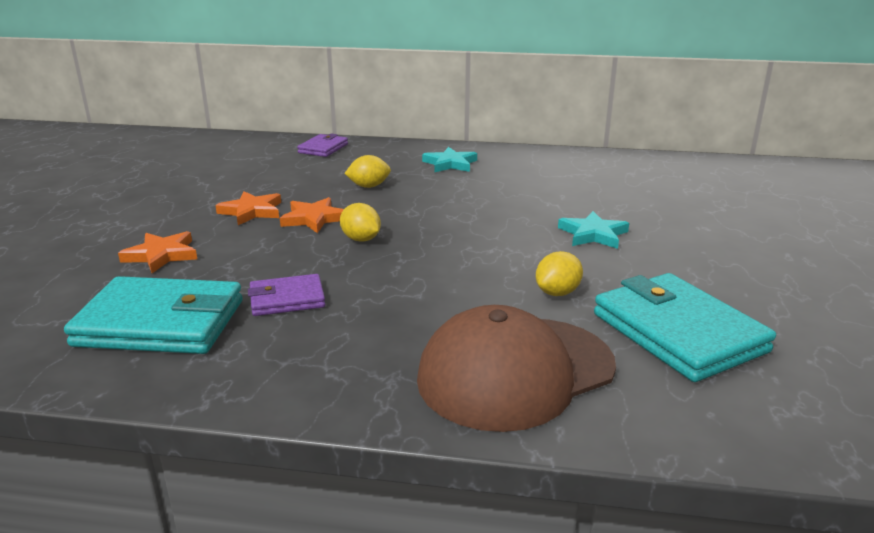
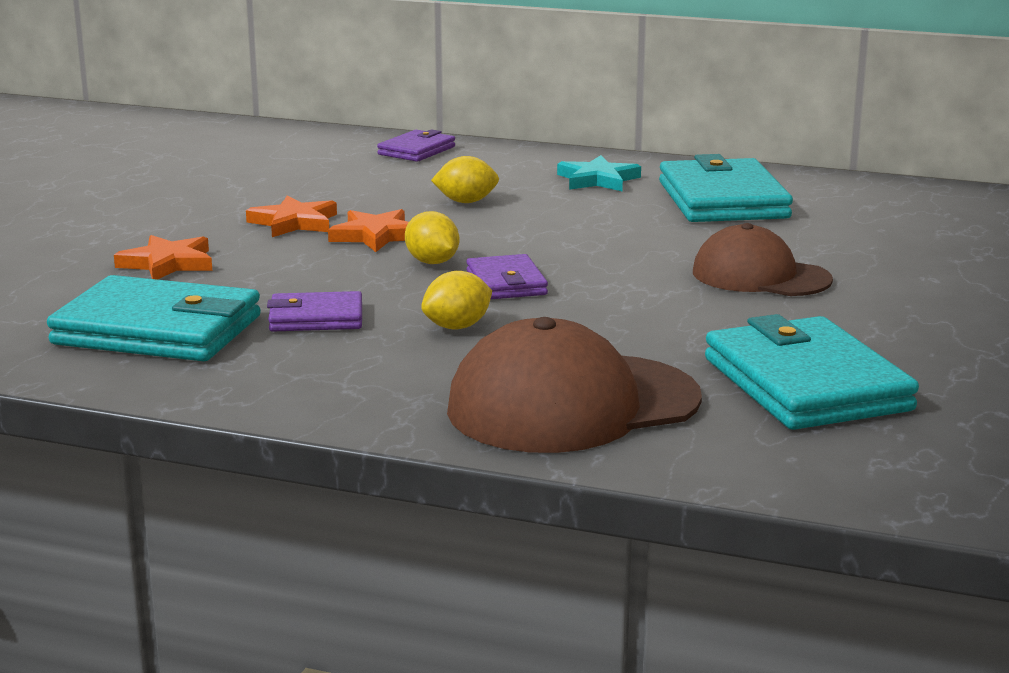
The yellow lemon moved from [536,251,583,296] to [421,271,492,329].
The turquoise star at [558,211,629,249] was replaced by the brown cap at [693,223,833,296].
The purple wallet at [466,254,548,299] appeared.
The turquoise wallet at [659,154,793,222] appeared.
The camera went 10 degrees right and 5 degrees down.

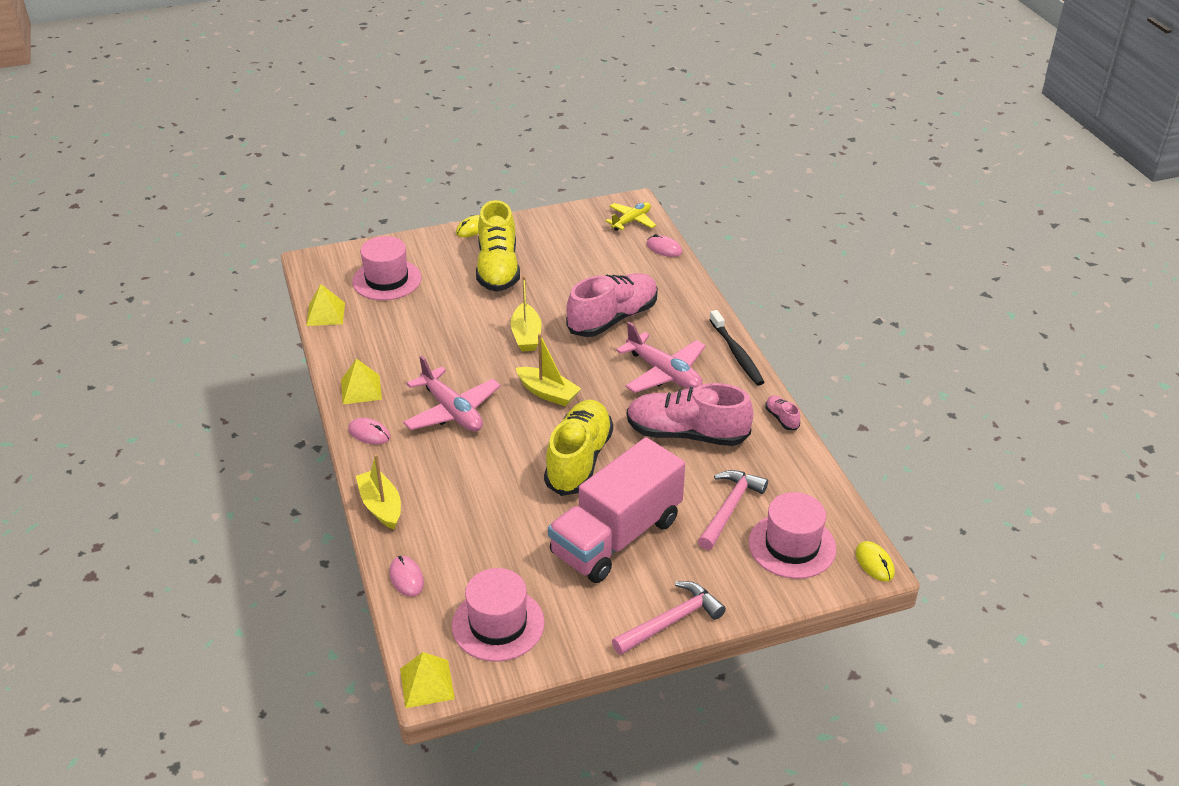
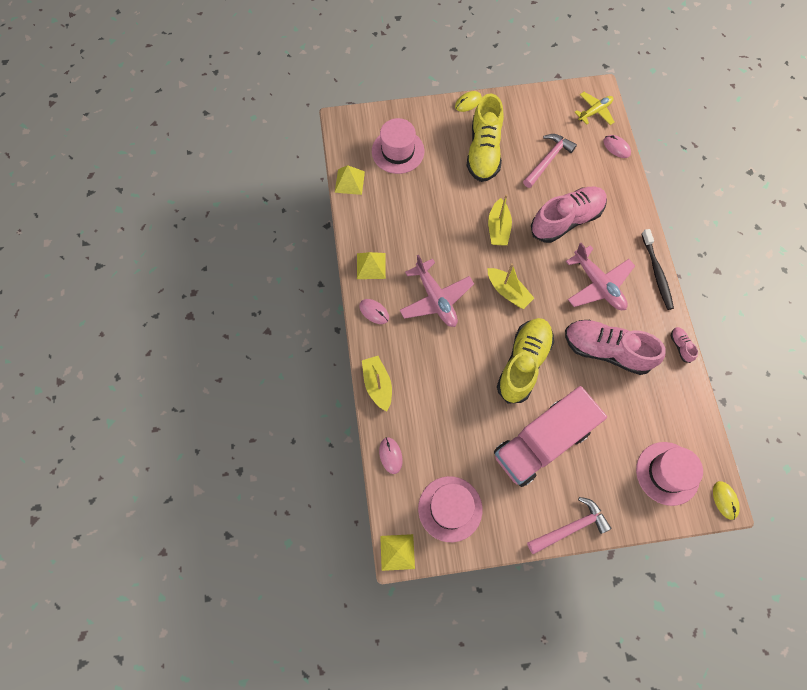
The pink hammer moved from [698,470,768,550] to [523,134,577,188].
The camera went 10 degrees right and 30 degrees up.

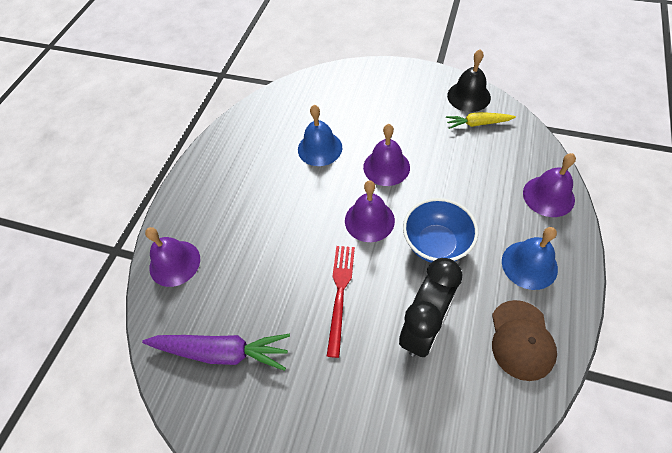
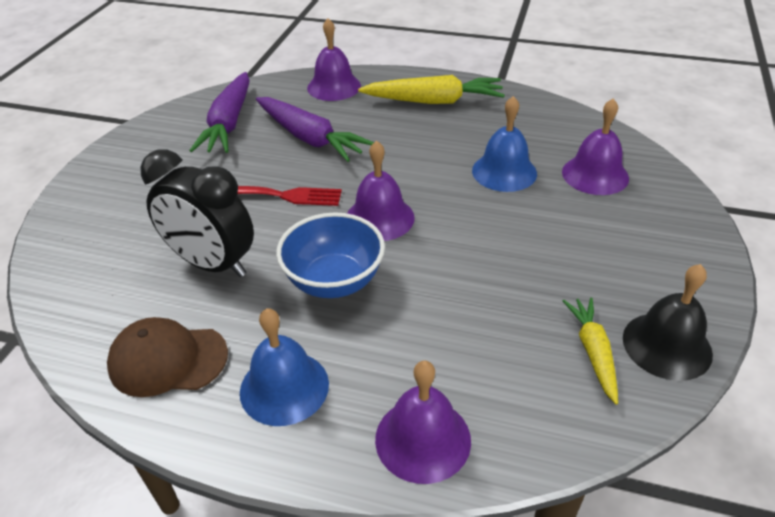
The purple bell moved from [363,124,410,186] to [562,99,629,195].
The purple carrot at [256,97,374,162] appeared.
The yellow carrot at [358,75,505,104] appeared.
The camera went 85 degrees right and 15 degrees down.

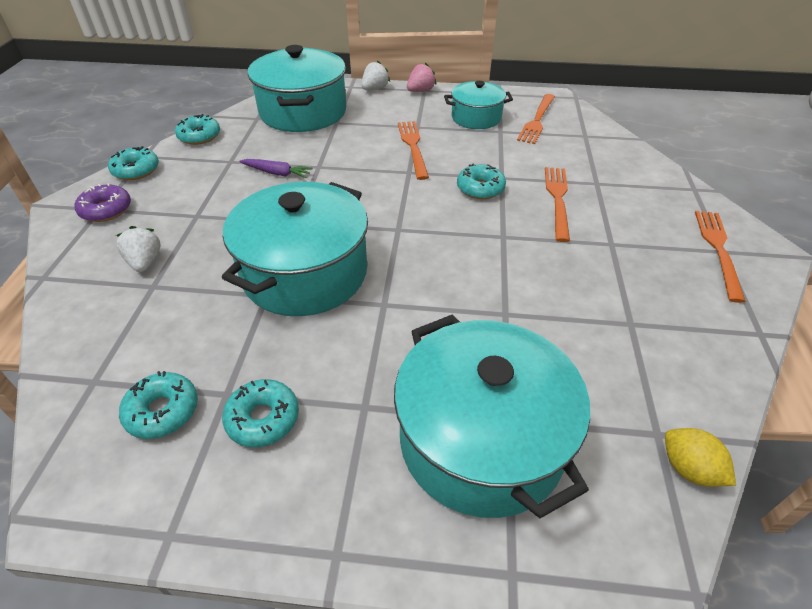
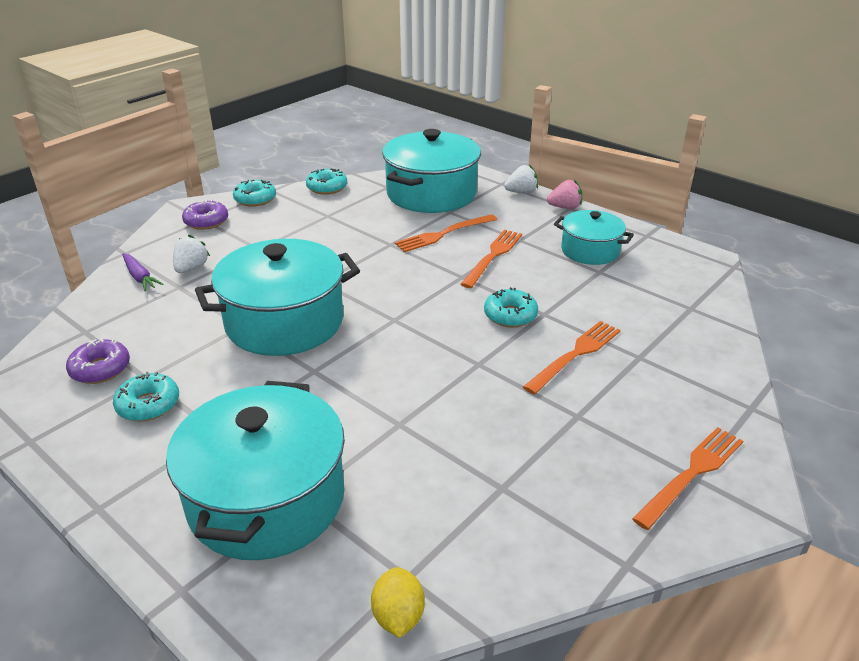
The turquoise donut at [119,371,198,439] became the purple donut at [66,339,130,384].
The purple carrot moved from [239,159,313,178] to [122,253,163,291].
The orange fork moved from [517,94,555,144] to [395,214,497,252].
The camera went 35 degrees right and 10 degrees down.

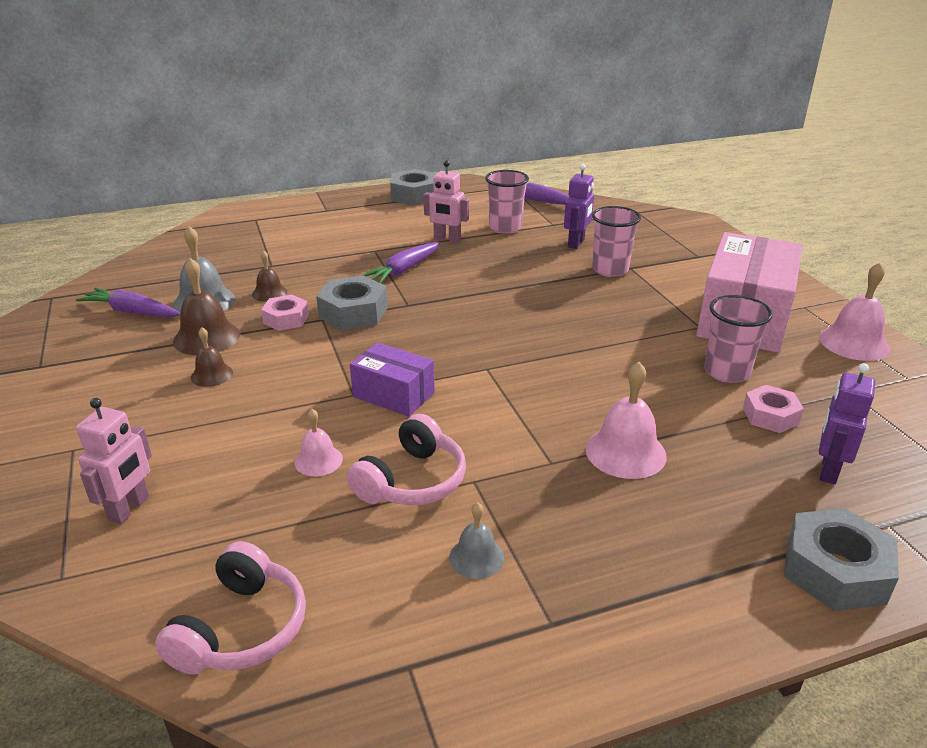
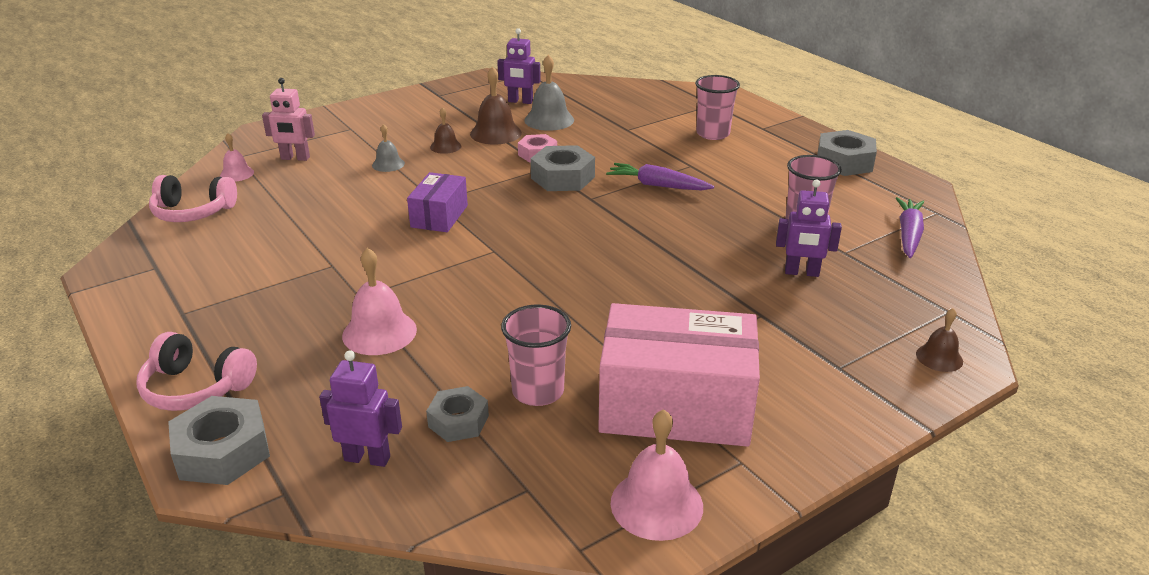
The purple carrot at [76,288,180,318] was replaced by the purple robot at [497,28,541,104].
The brown bell moved from [252,250,287,302] to [916,308,963,372].
The pink bell moved from [295,409,343,476] to [220,133,254,182].
The pink headphones moved from [347,414,466,505] to [136,332,257,411].
The pink robot at [423,160,469,243] disappeared.
The grey bell moved from [449,502,504,579] to [372,124,405,172].
The pink cup moved from [592,206,641,277] to [695,75,740,140].
The pink nut at [743,385,804,433] became the grey nut at [426,386,489,442].
The camera went 75 degrees right and 0 degrees up.

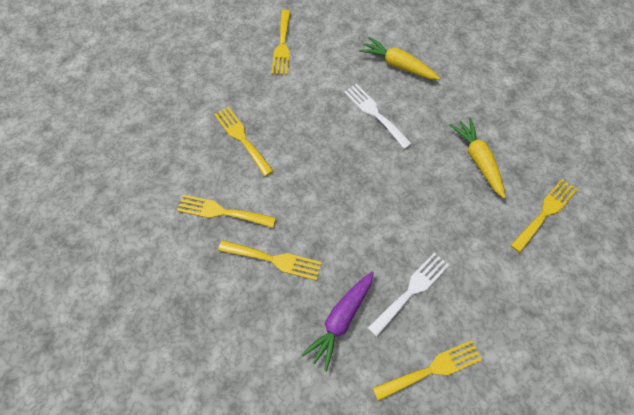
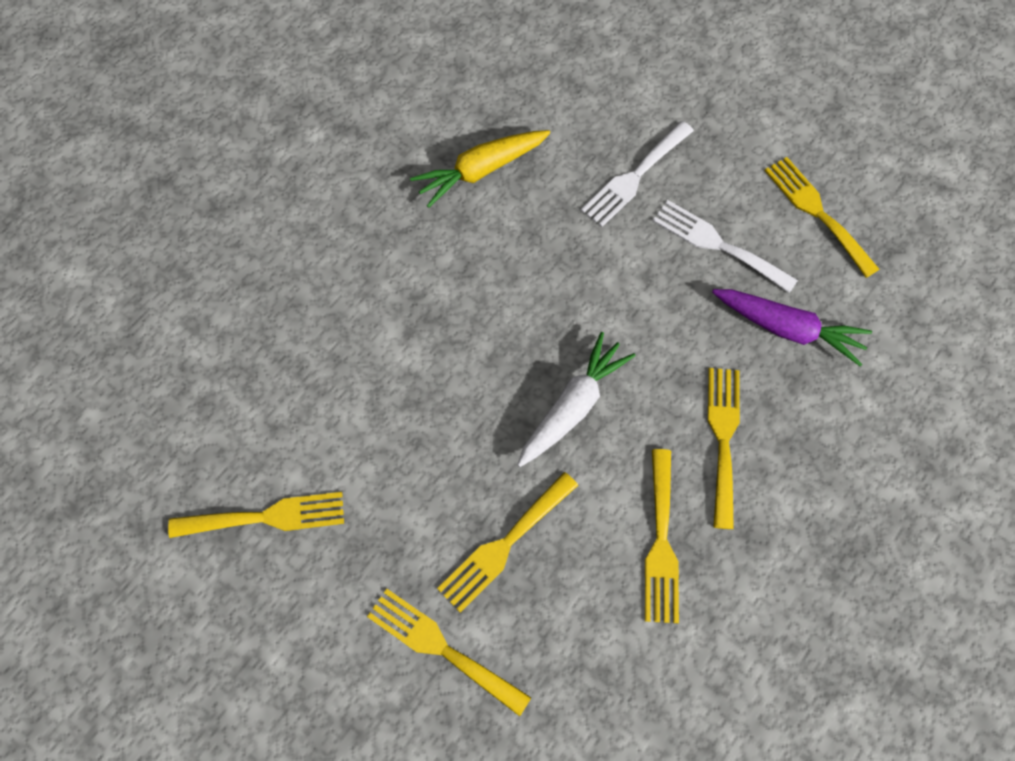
The white fork moved from [344,84,412,149] to [581,121,694,227].
The yellow carrot at [359,37,440,80] disappeared.
The yellow fork moved from [510,179,578,253] to [367,589,531,716].
The white carrot at [517,332,636,467] appeared.
The camera went 100 degrees left and 5 degrees up.

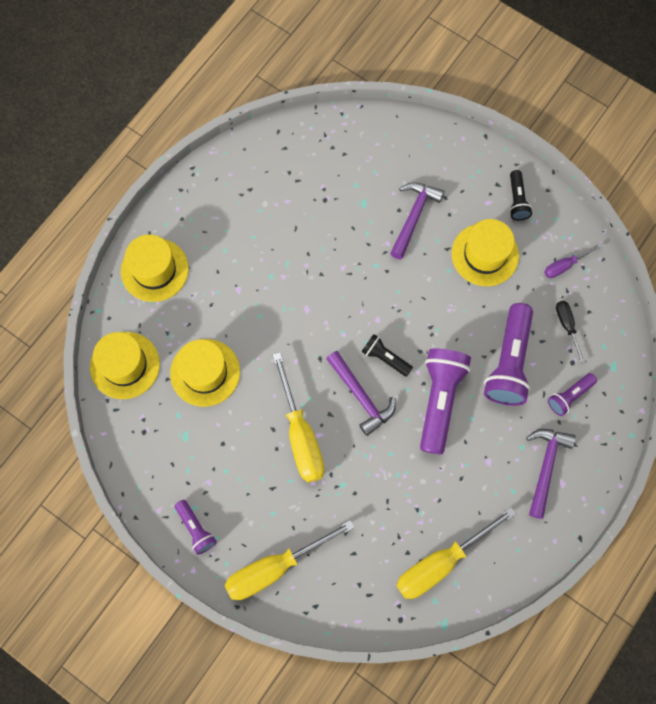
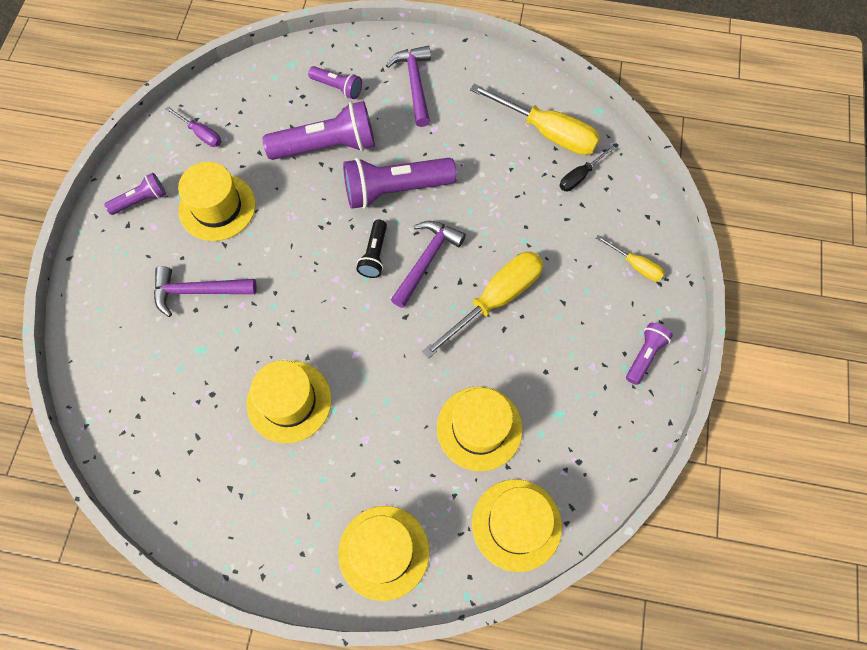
The yellow screwdriver at [225,520,355,600] changed to 0.51 times the size.
The black flashlight at [509,170,532,220] became the purple flashlight at [104,173,166,215].
The purple hammer at [526,429,576,519] turned 90 degrees clockwise.
The black screwdriver moved from [556,301,585,364] to [560,145,615,191].
The yellow hat at [247,360,332,443] appeared.
The camera went 115 degrees left and 5 degrees down.

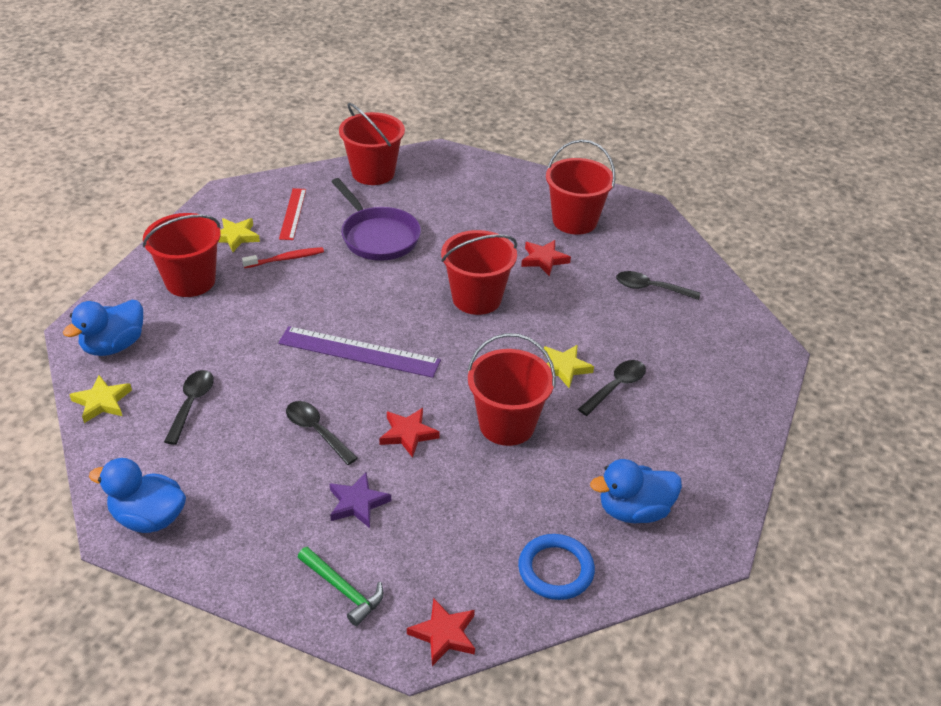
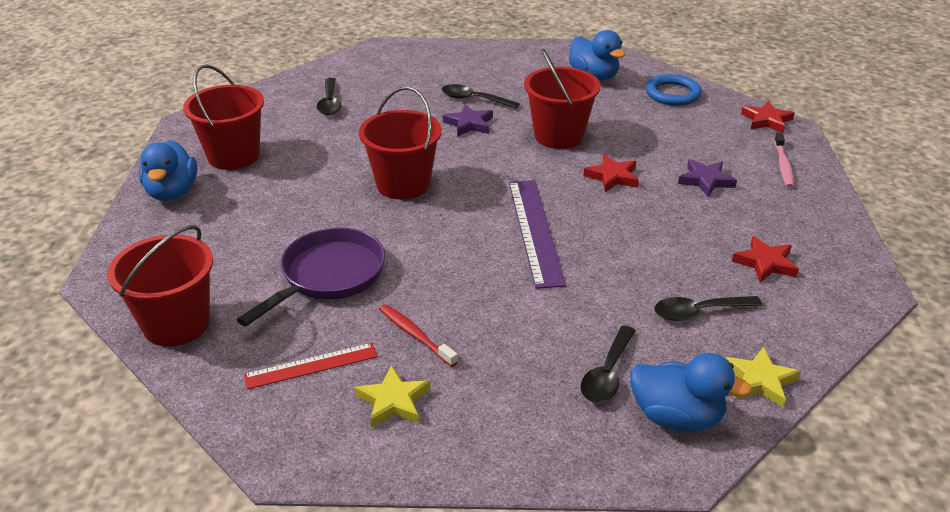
The blue duck moved from [89,458,186,533] to [139,140,197,201].
The red bucket at [143,213,221,297] disappeared.
The black spoon moved from [286,401,358,465] to [581,326,635,403].
The green hammer at [298,547,384,626] was replaced by the pink toothbrush at [774,132,794,188].
The red star moved from [521,240,571,276] to [732,236,799,283].
The yellow star at [544,345,594,388] became the purple star at [443,104,493,137].
The camera went 110 degrees left and 5 degrees down.

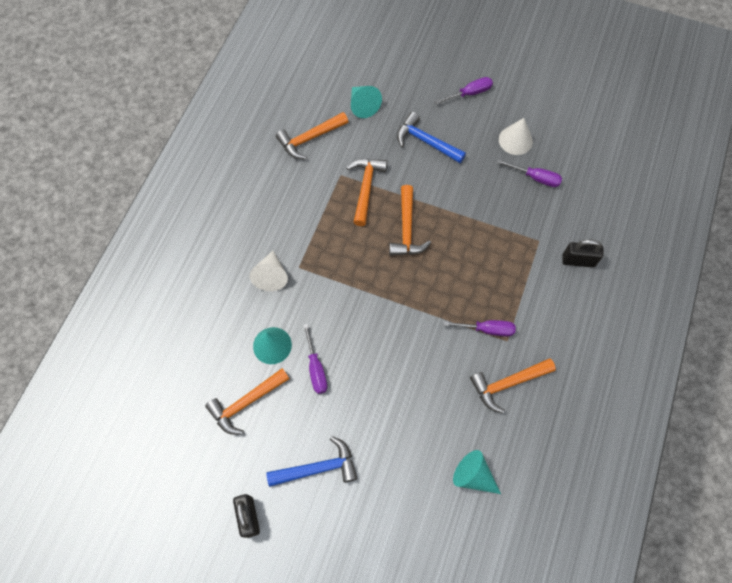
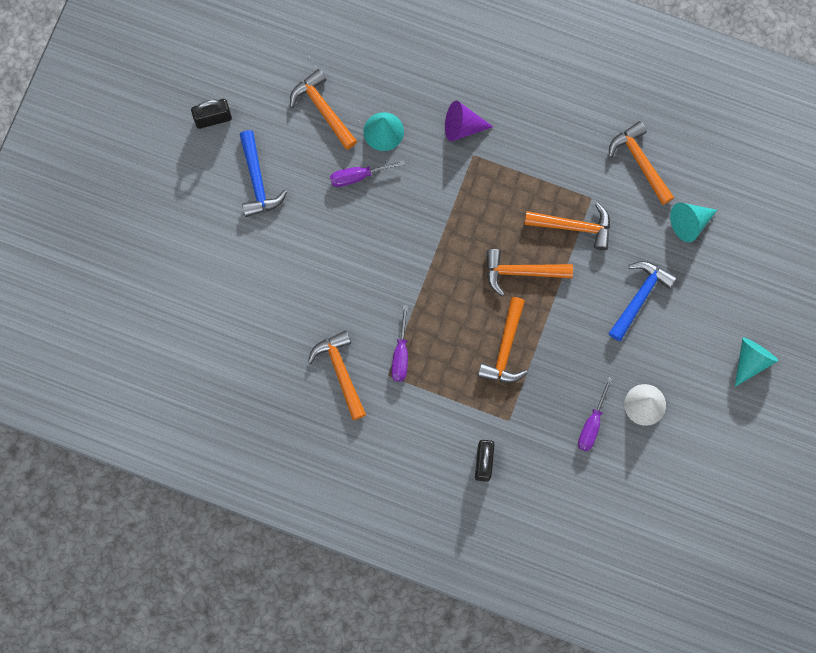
The white cone at [250,251,288,291] became the purple cone at [445,101,493,141].
The purple screwdriver at [435,77,493,104] disappeared.
The turquoise cone moved from [453,450,501,494] to [735,337,778,387].
The orange hammer at [478,297,528,383] appeared.
The camera went 90 degrees right and 10 degrees up.

